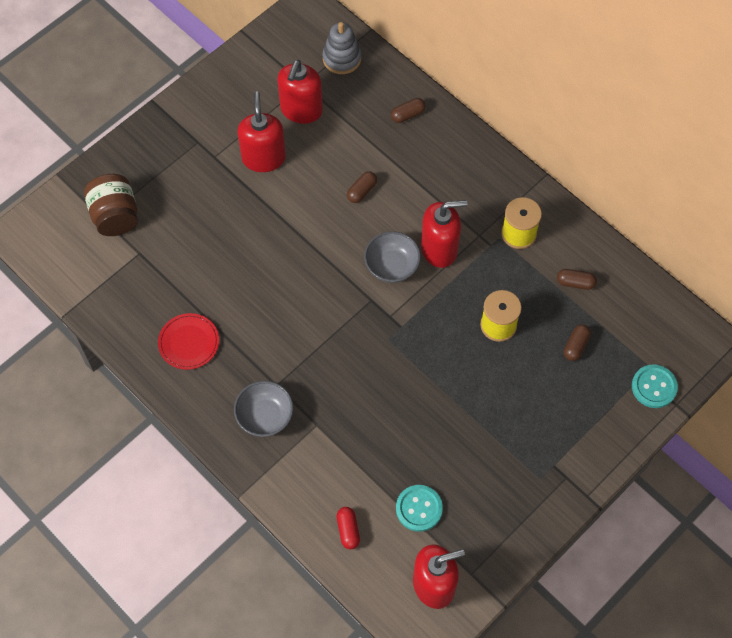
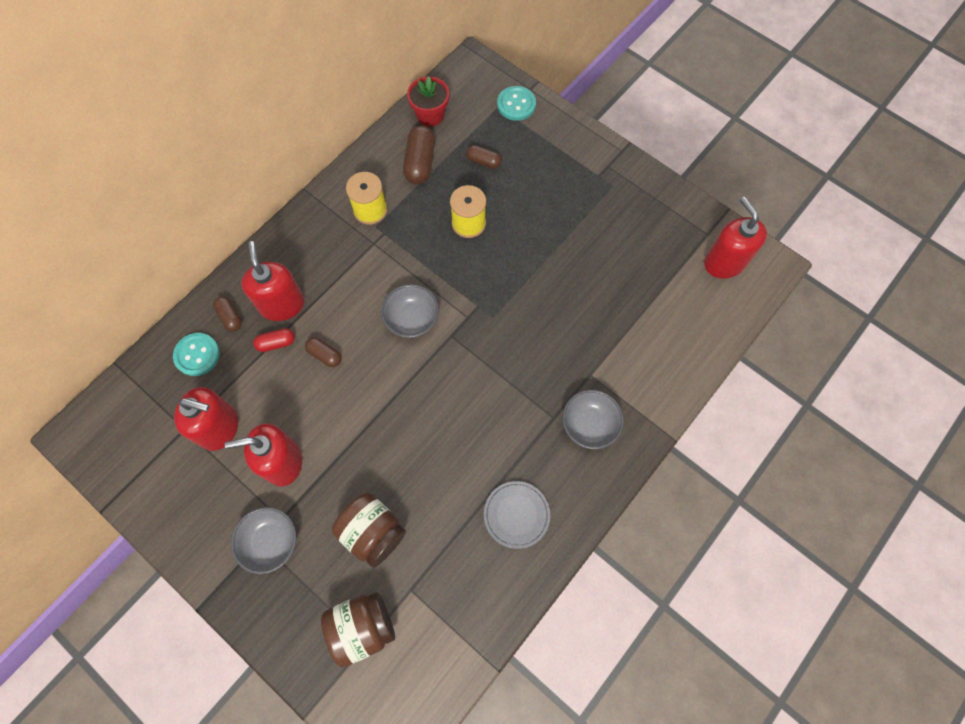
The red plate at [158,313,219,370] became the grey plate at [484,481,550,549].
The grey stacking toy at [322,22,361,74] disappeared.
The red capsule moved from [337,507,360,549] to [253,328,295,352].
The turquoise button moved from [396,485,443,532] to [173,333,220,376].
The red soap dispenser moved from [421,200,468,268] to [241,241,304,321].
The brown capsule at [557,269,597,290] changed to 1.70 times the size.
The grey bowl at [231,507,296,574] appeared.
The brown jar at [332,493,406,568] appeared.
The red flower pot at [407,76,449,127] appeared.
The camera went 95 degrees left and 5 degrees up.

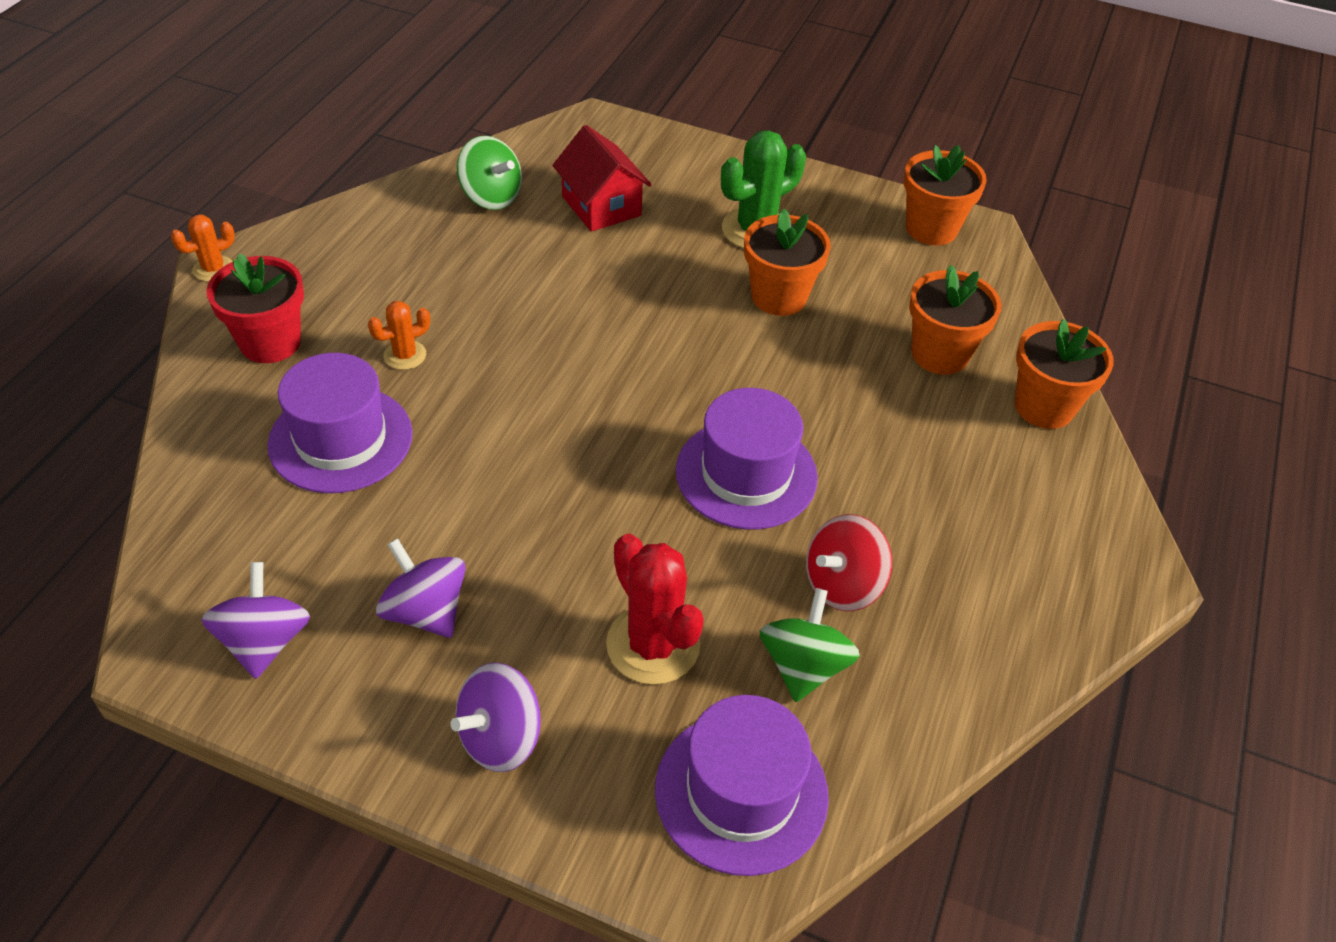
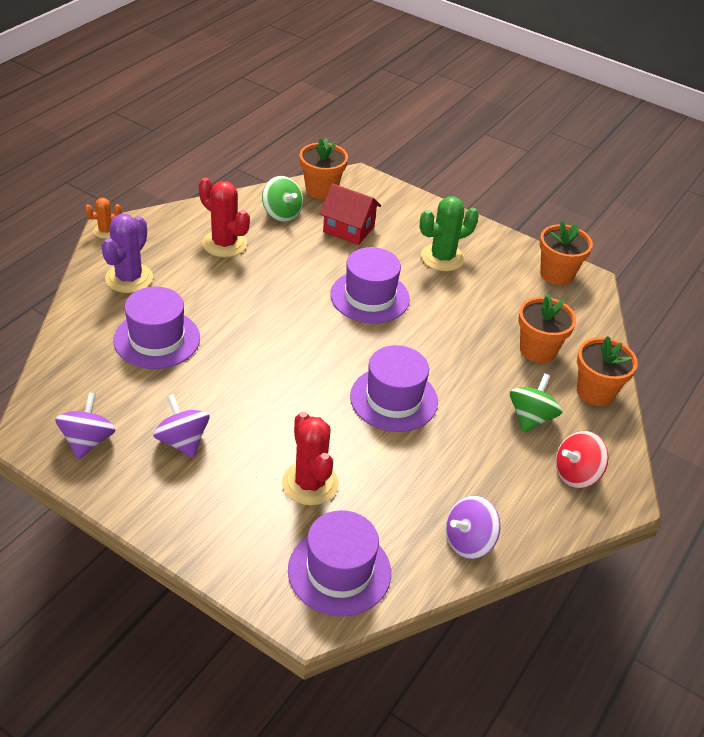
The red flower pot at [206,254,304,363] was replaced by the purple cactus at [102,214,153,293].
The orange cactus at [368,301,430,370] disappeared.
The purple spinning top moved from [451,662,541,772] to [446,496,500,559].
The red house at [552,125,652,232] turned 45 degrees counterclockwise.
The orange flower pot moved from [744,209,831,316] to [300,138,348,199].
The green spinning top moved from [759,588,860,702] to [510,373,562,433].
The red spinning top moved from [806,514,892,611] to [555,431,608,488].
The red cactus at [199,178,250,257] appeared.
The purple hat at [330,247,410,323] appeared.
The camera went 10 degrees right and 5 degrees down.

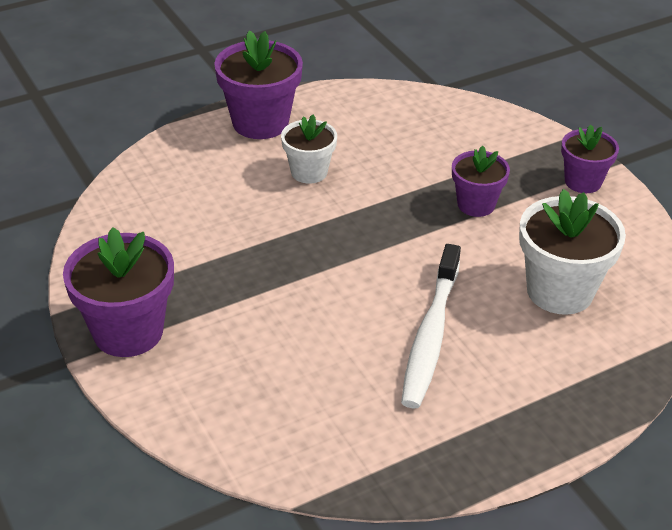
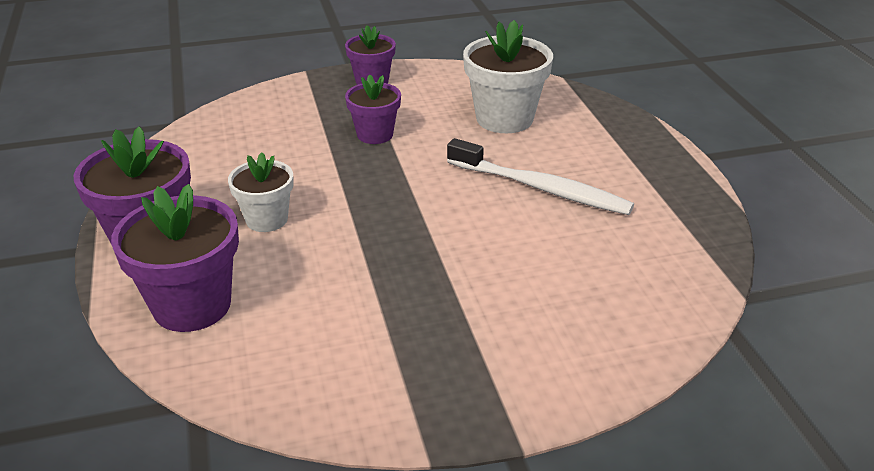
The purple flower pot moved from [63,227,174,357] to [111,184,239,332].
The camera went 75 degrees left and 5 degrees down.

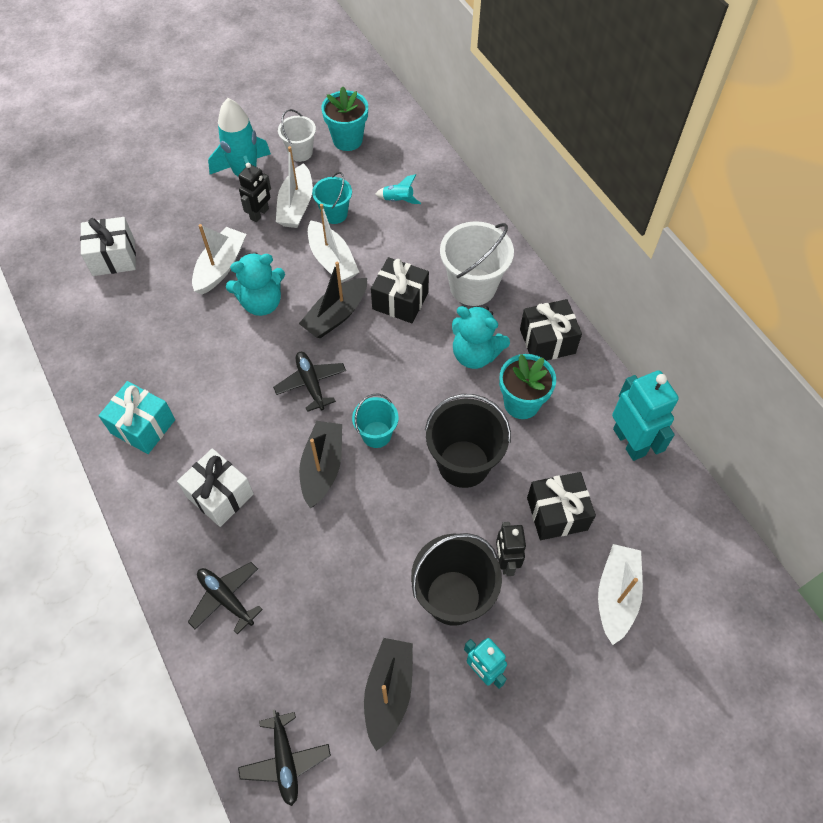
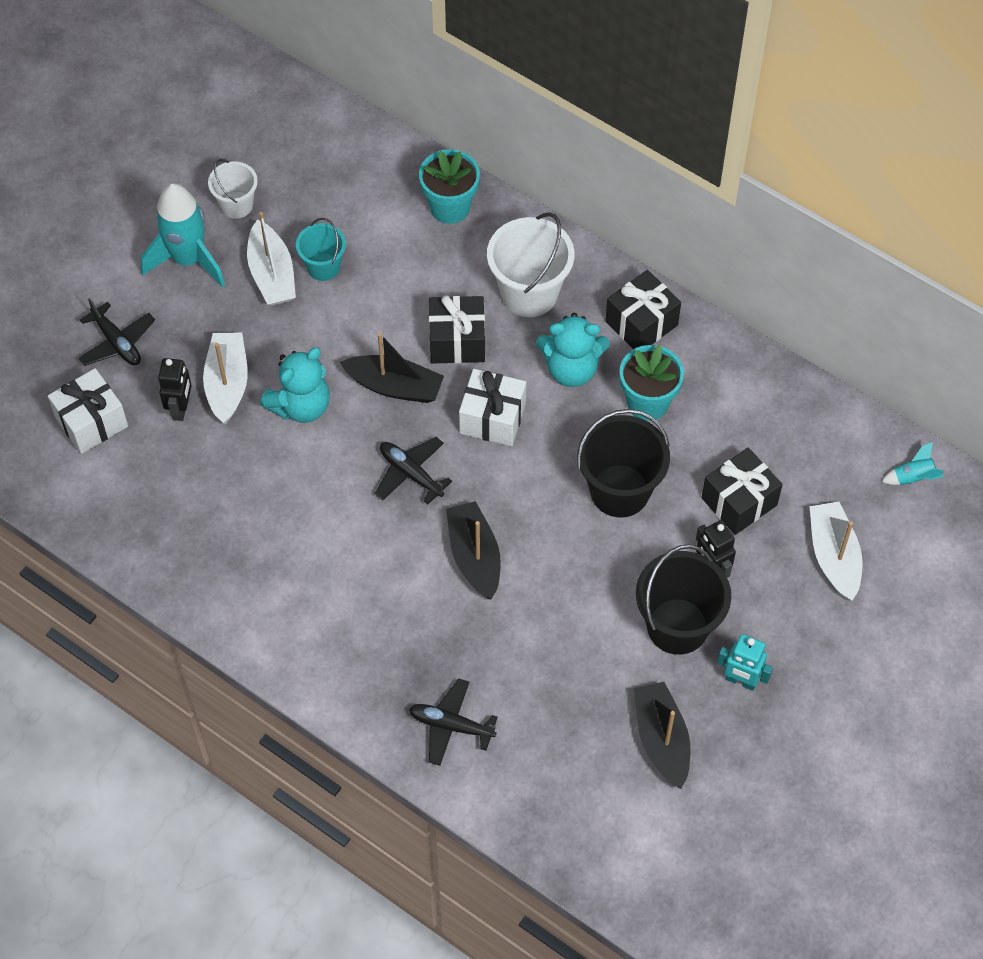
The turquoise gift at [99,381,175,454] disappeared.
The white gift moved from [177,448,254,527] to [459,369,526,446].
The black robot moved from [238,163,271,222] to [158,358,192,421].
The black plane moved from [238,709,331,806] to [78,298,155,366].
The black boat at [299,261,367,338] turned 90 degrees counterclockwise.
The white boat at [308,204,359,283] disappeared.
The turquoise flower pot moved from [322,86,368,151] to [419,149,480,224].
The turquoise bucket at [352,394,399,448] disappeared.
The turquoise rocket moved from [375,174,421,204] to [882,441,945,485].
The turquoise robot at [612,370,679,461] disappeared.
The camera went 25 degrees left and 0 degrees up.

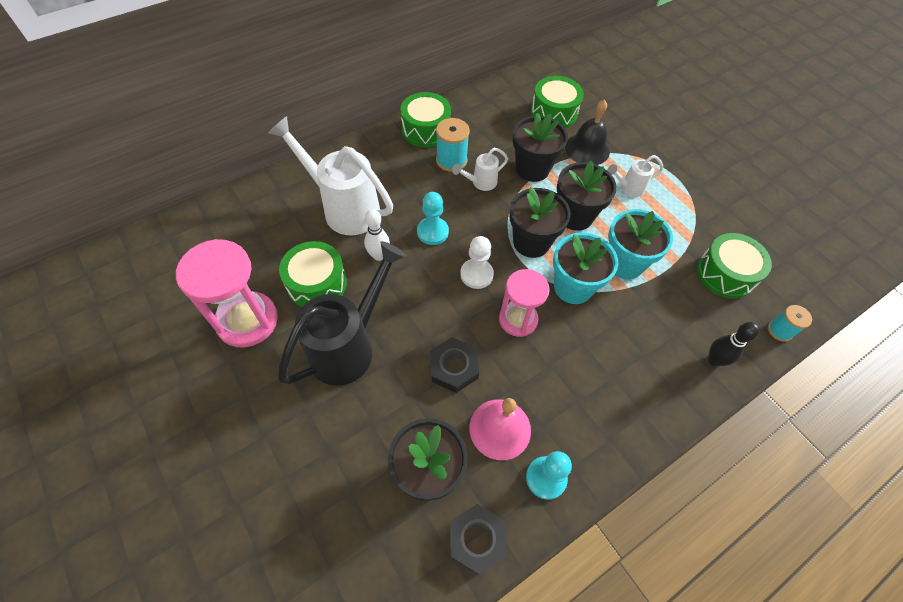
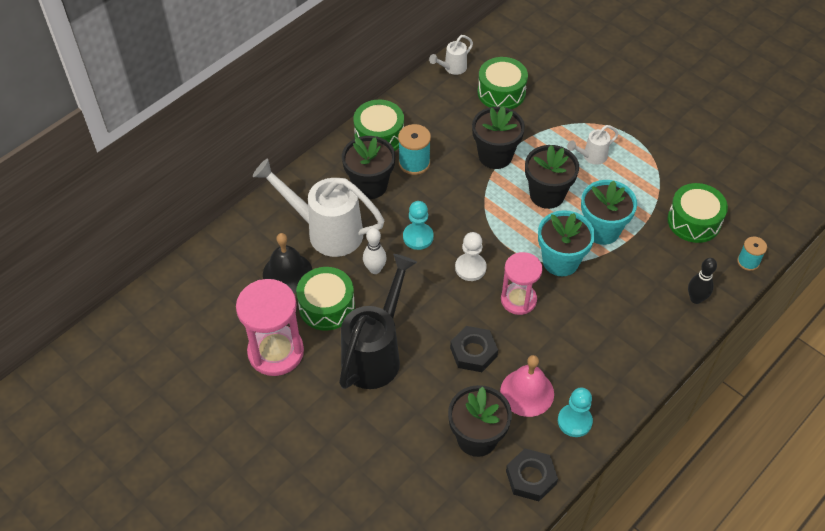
The white watering can moved from [452,148,508,191] to [429,35,473,75].
The black flower pot moved from [509,187,571,258] to [342,136,395,199].
The black bell moved from [565,99,610,165] to [263,233,312,293].
The camera went 10 degrees left and 5 degrees down.

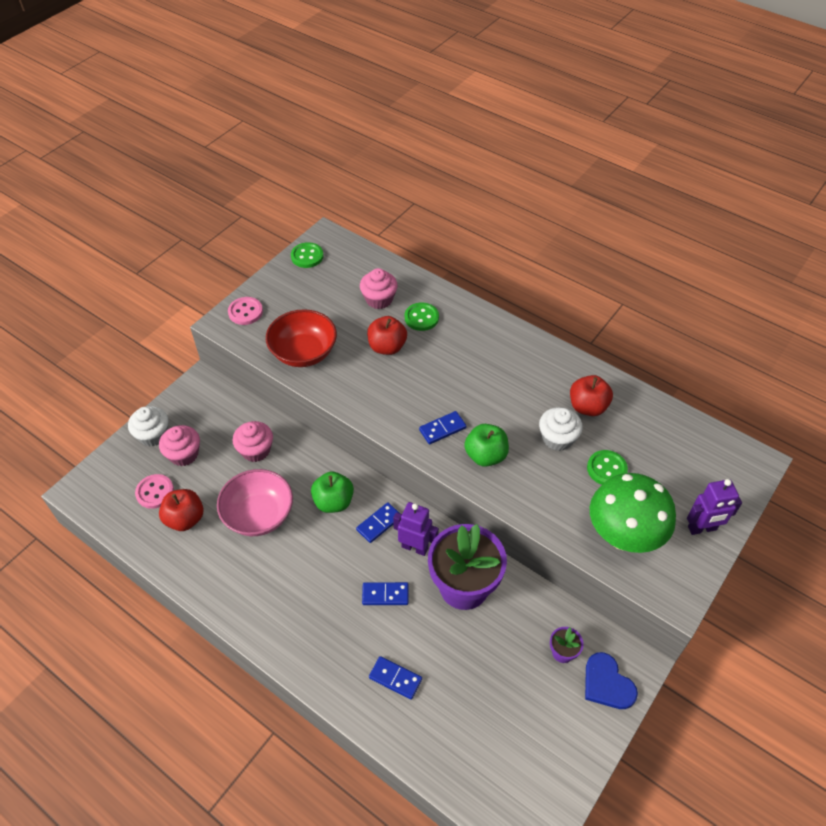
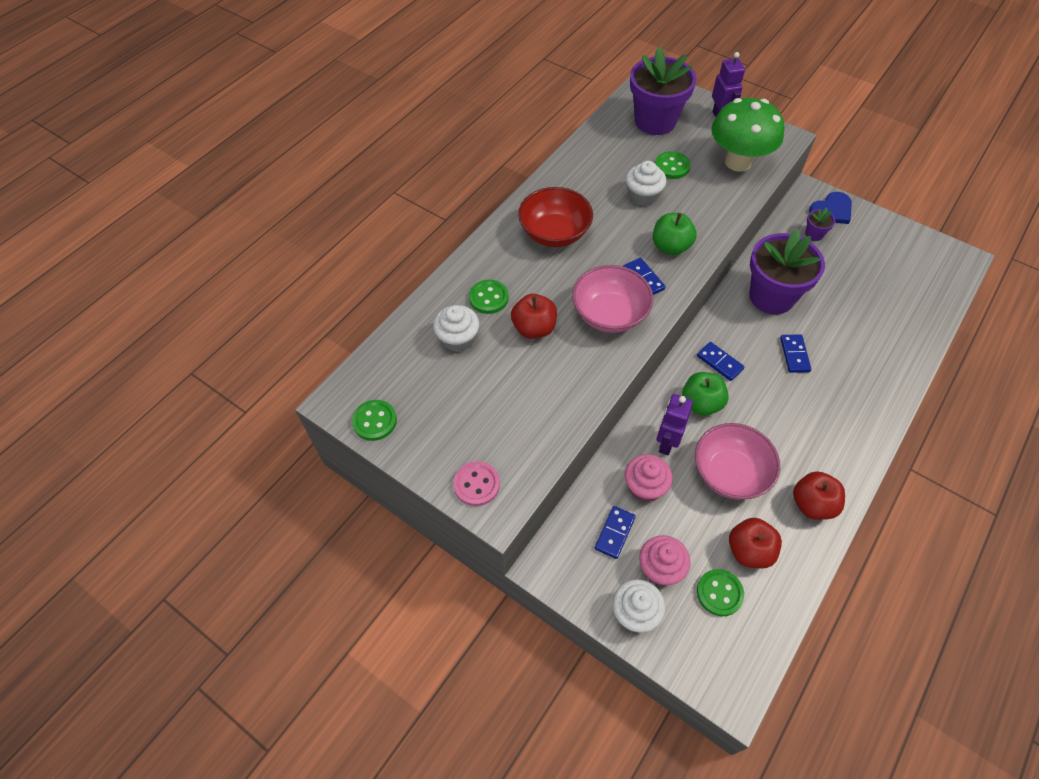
The pink button at [135,474,174,509] became the green button at [697,569,744,616].
The red bowl moved from [266,309,337,367] to [518,187,593,247].
The pink cupcake at [360,268,398,309] became the white cupcake at [433,305,479,352].
The blue domino moved from [369,656,422,700] to [595,506,636,559].
The purple robot moved from [393,502,439,556] to [657,394,693,455].
The red apple moved from [570,375,613,416] to [793,471,845,520].
The pink bowl at [572,265,653,333] appeared.
The purple flower pot at [630,47,696,135] appeared.
The camera went 90 degrees left and 5 degrees up.

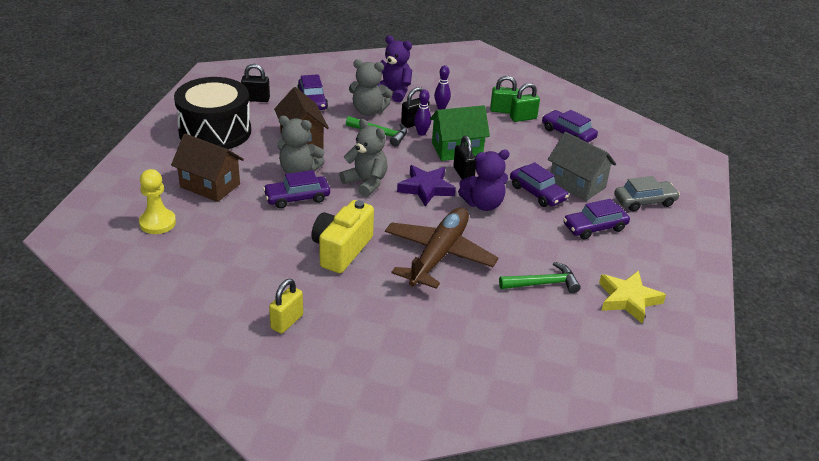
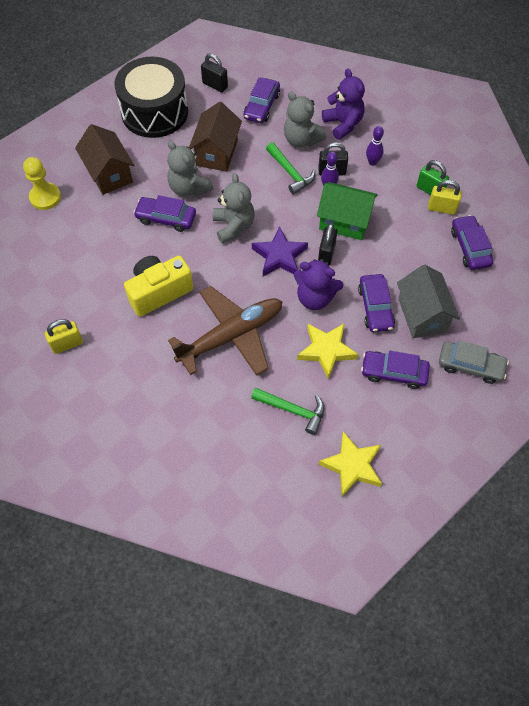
The green padlock at [510,83,540,122] became the yellow padlock at [428,180,462,215].
The yellow star at [297,323,359,379] appeared.
The camera went 35 degrees right and 25 degrees up.

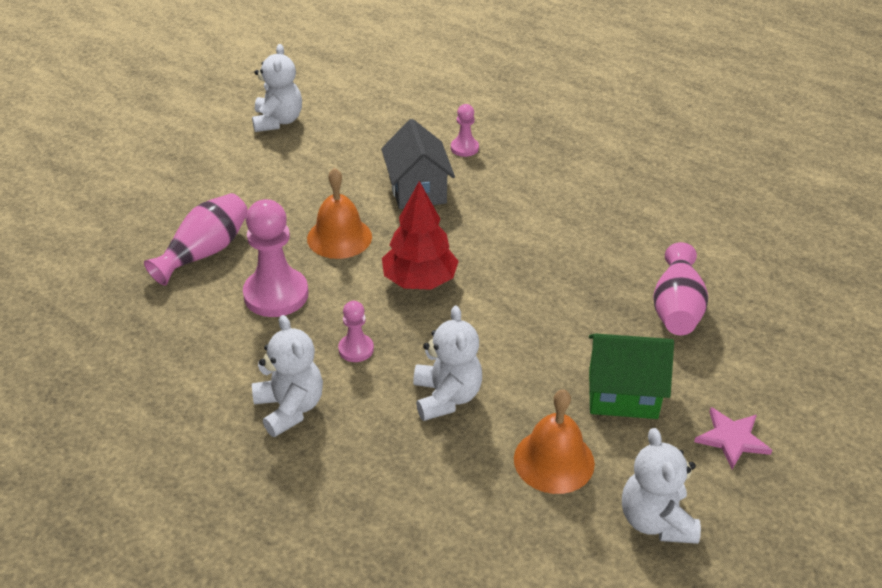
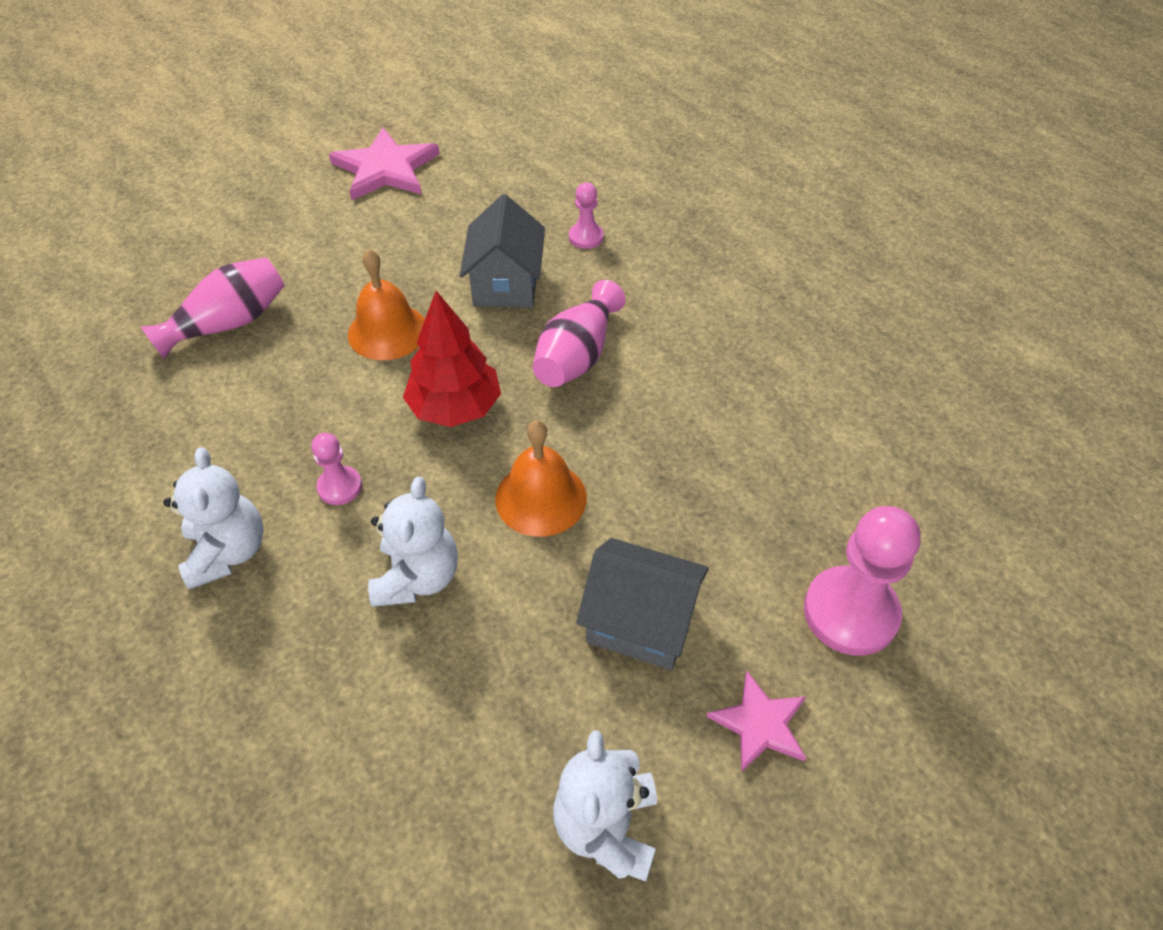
The pink pawn moved from [243,199,309,317] to [804,506,921,656].
The white teddy bear at [252,44,302,132] was replaced by the pink star at [329,128,440,200].
The orange bell moved from [514,389,595,494] to [495,420,587,537].
The green house at [589,333,674,419] became the grey house at [576,538,709,670].
The pink vase moved from [653,242,708,335] to [533,280,626,387].
The camera went 15 degrees right and 10 degrees up.

